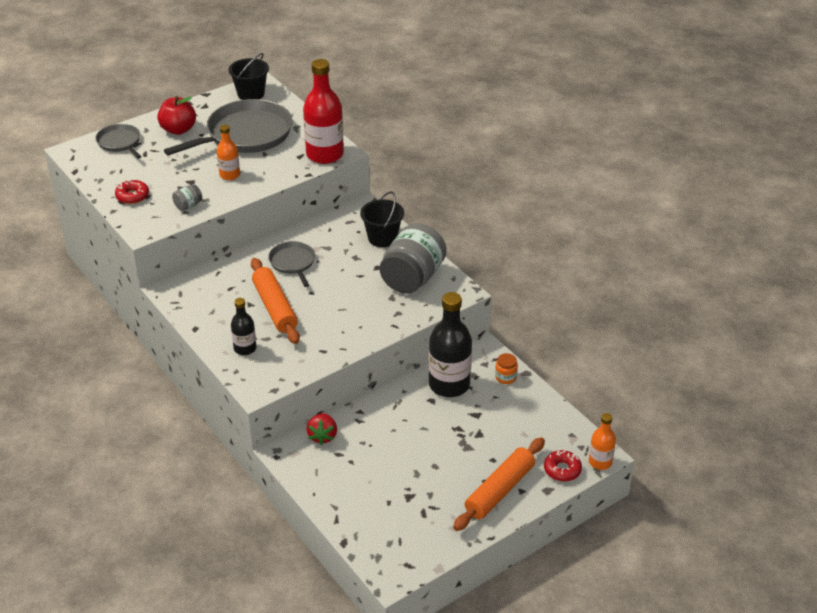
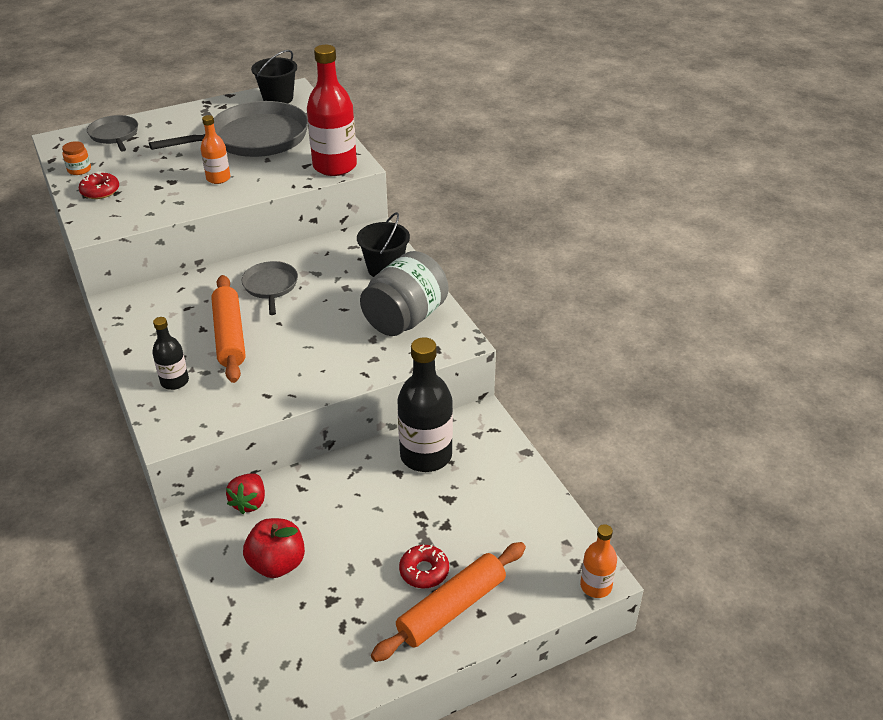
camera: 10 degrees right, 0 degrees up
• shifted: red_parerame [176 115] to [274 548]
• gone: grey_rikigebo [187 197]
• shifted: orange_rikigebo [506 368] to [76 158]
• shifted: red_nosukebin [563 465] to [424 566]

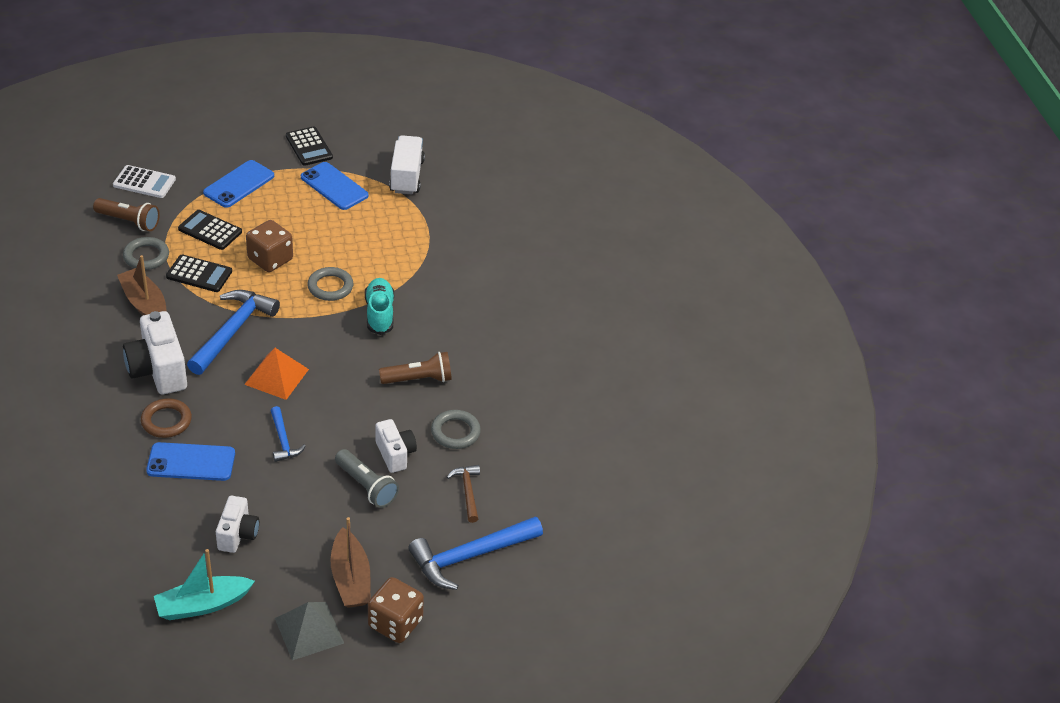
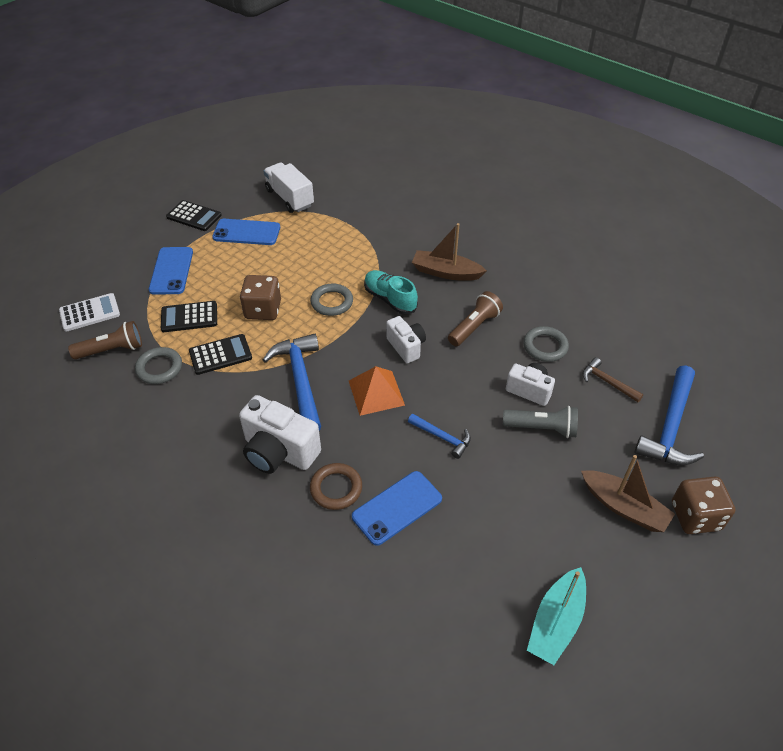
camera: 35 degrees left, 5 degrees up
• shifted: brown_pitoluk [142 285] to [449 252]
• shifted: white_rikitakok [237 524] to [406 339]
• gone: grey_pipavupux [309 631]

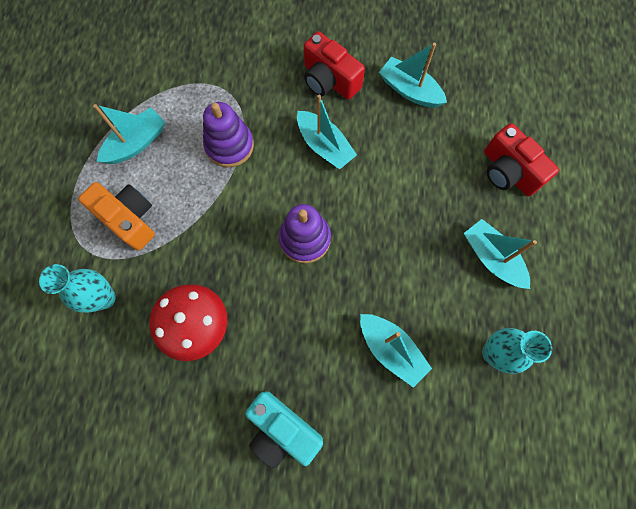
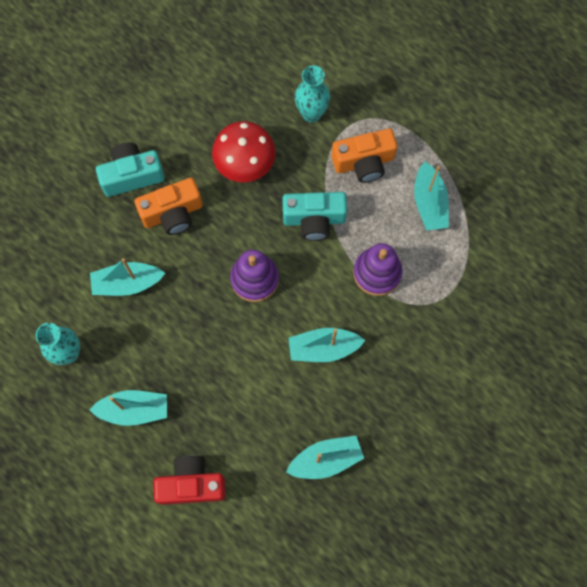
camera: 125 degrees right, 0 degrees up
• gone: red_rikitakok [334 66]
• new: orange_rikitakok [168 206]
• new: turquoise_rikitakok [314 216]

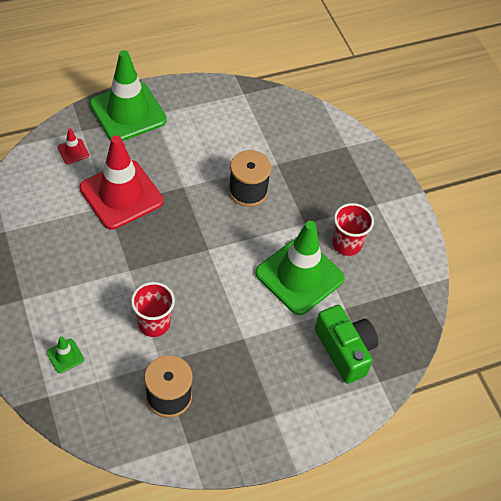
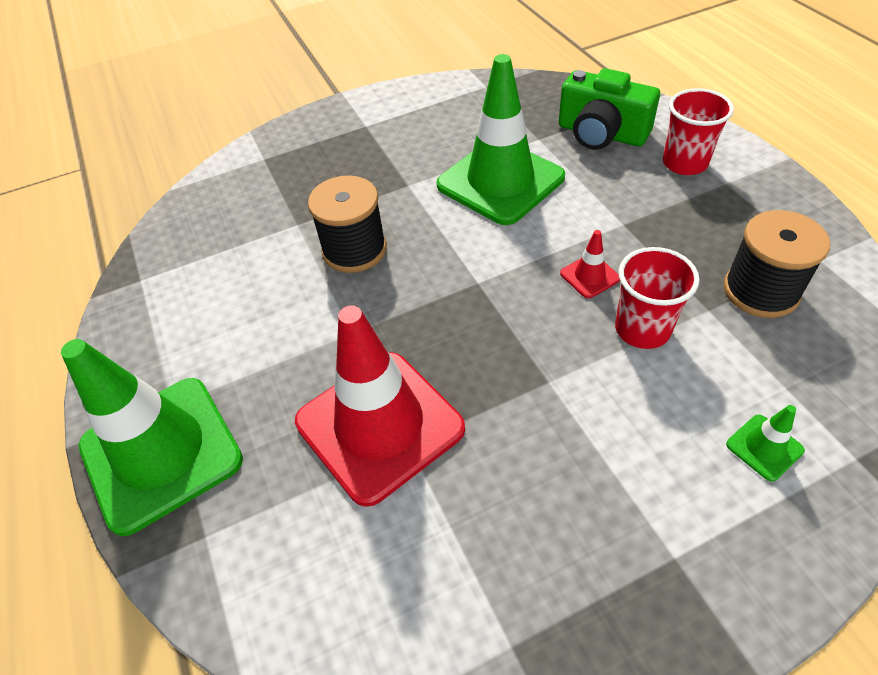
camera: 85 degrees left, 5 degrees down
• shifted: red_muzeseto [73 146] to [590 264]
• shifted: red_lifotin [353 229] to [698 131]
• rotated: green_rikitakok [346 344] = [609 109] 120 degrees counterclockwise

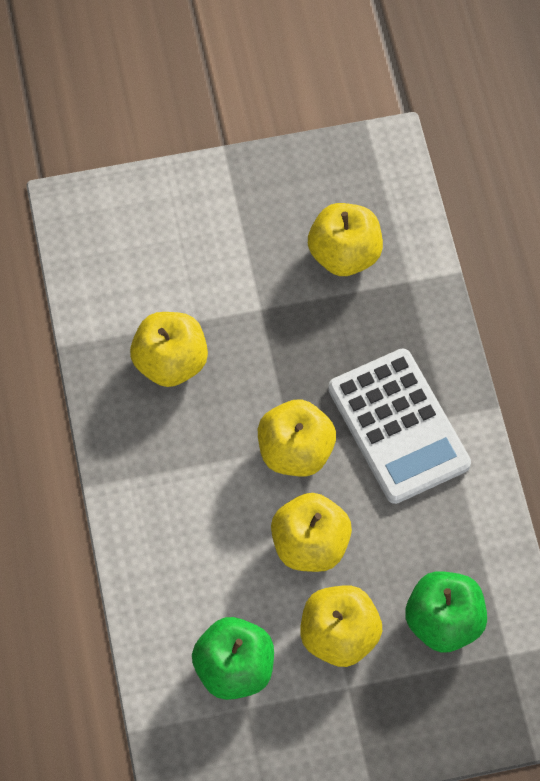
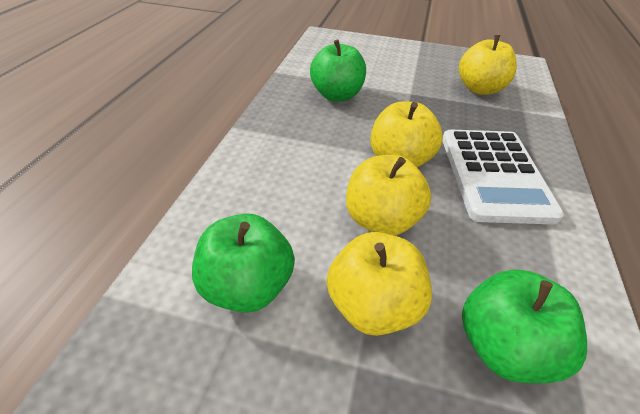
camera: 25 degrees right, 20 degrees down
• repainted: yellow_parerame [169 349] to green_parerame [338 70]

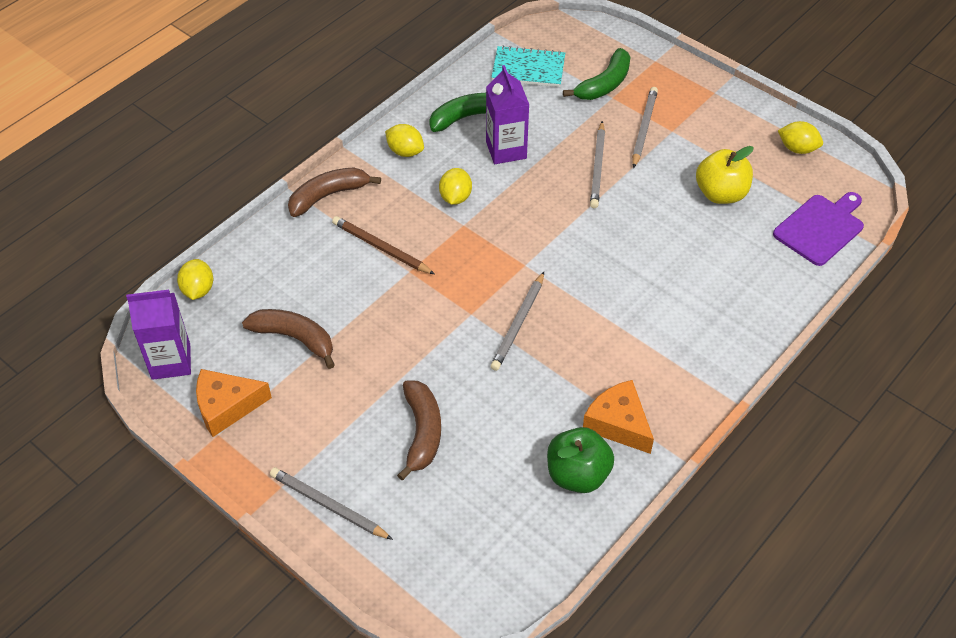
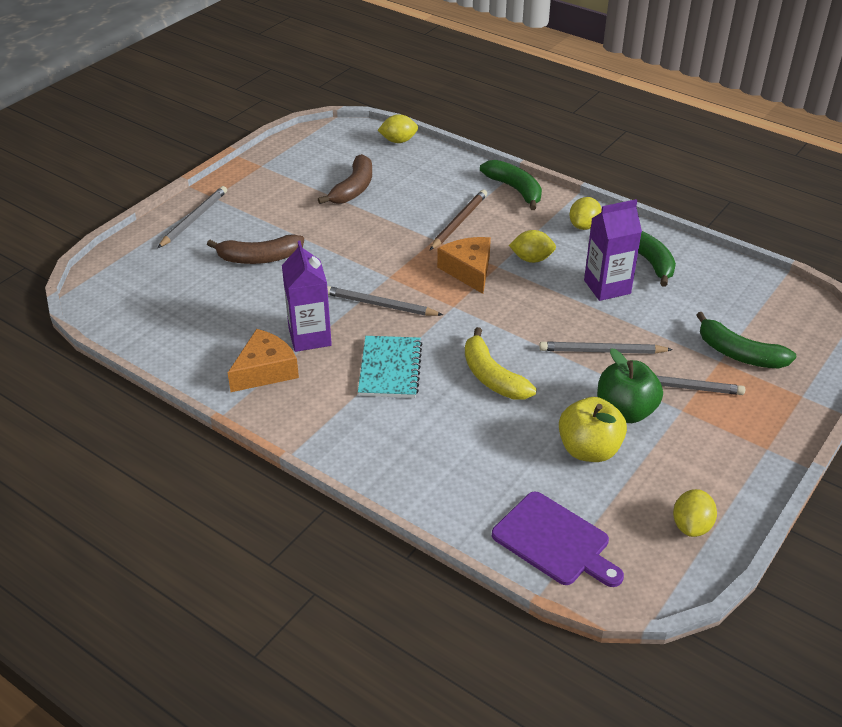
camera: 85 degrees right, 10 degrees down
• shifted: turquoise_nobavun [528 66] to [390 367]
• repainted: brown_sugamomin [334 192] to green_sugamomin [511 185]
• shifted: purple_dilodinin [158 335] to [307 296]
• shifted: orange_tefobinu [234 403] to [464 265]
• shifted: green_parerame [580 460] to [630 386]
• new: yellow_sugamomin [501 363]

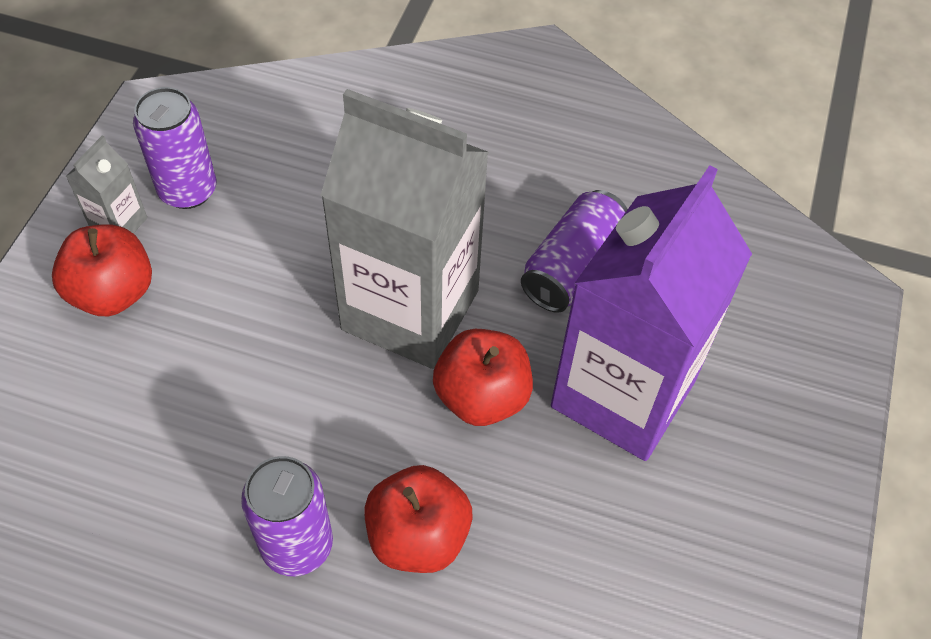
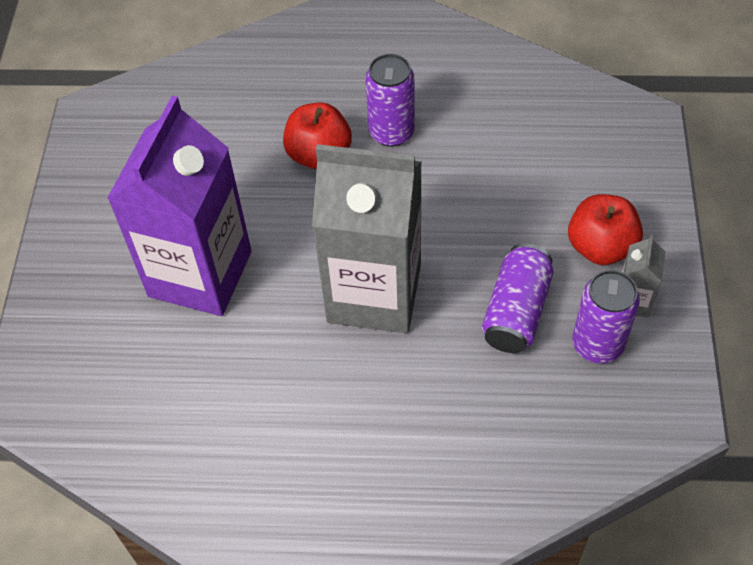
camera: 170 degrees right, 0 degrees up
• shifted: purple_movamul [574 251] to [518 298]
• gone: red_parerame [483 377]

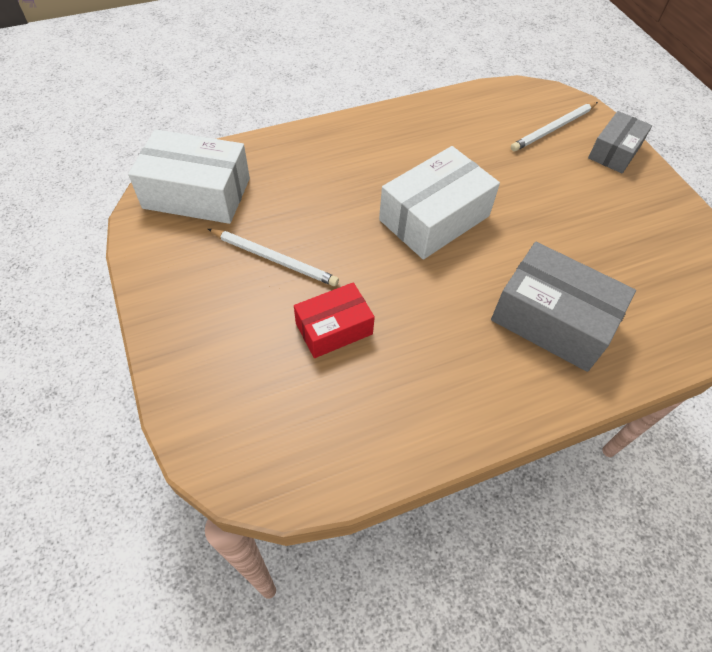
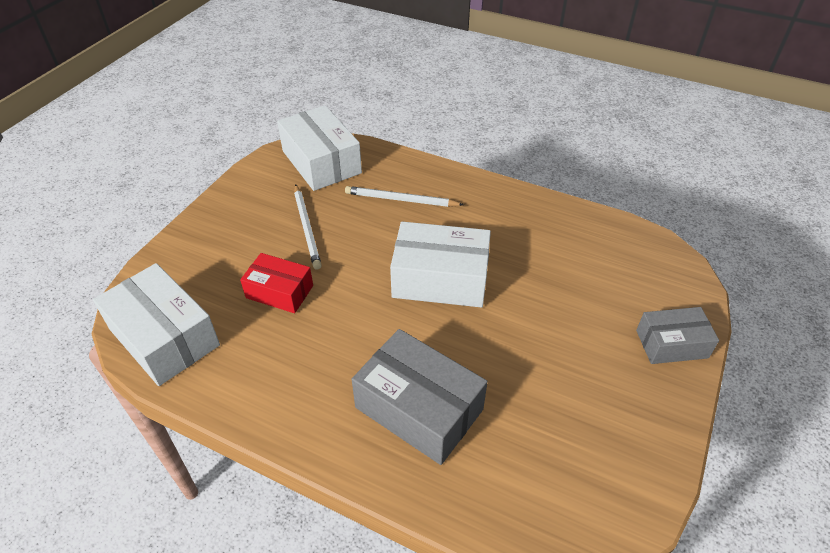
camera: 50 degrees right, 10 degrees down
• shifted: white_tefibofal [554 127] to [404 196]
• rotated: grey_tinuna [563 307] = [420 397] 45 degrees counterclockwise
• new: white_tinuna [156 324]

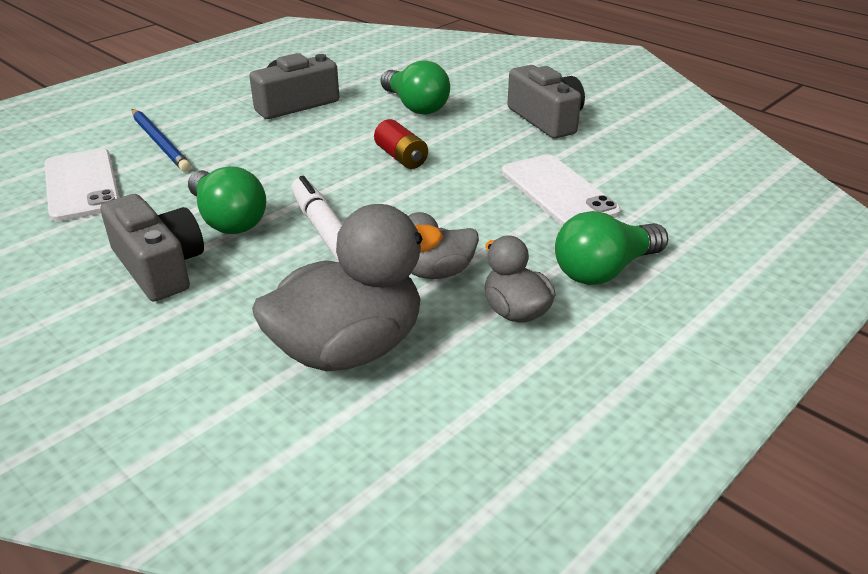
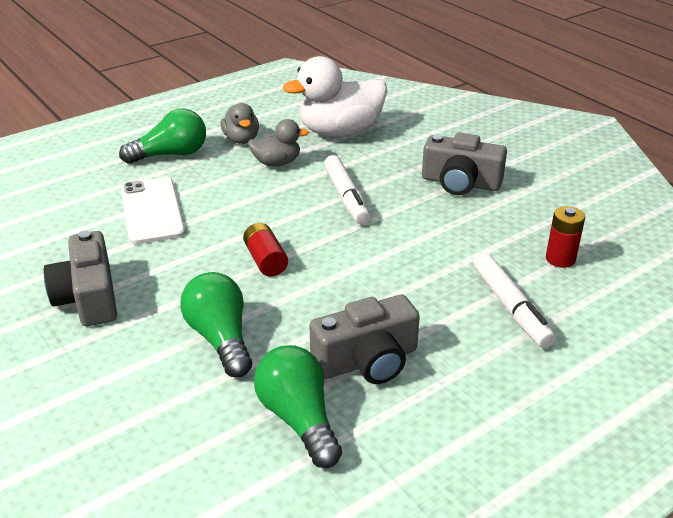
camera: 170 degrees left, 0 degrees up
• swapped: blue_tefibofal [161 140] to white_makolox [515 300]
• swapped: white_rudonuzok [81 185] to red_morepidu [565 237]
• shifted: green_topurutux [227 200] to [298 406]
• rotated: grey_rikitakok [152 248] = [464 163] 45 degrees counterclockwise
• repainted: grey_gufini [347 288] to white_gufini [335 96]

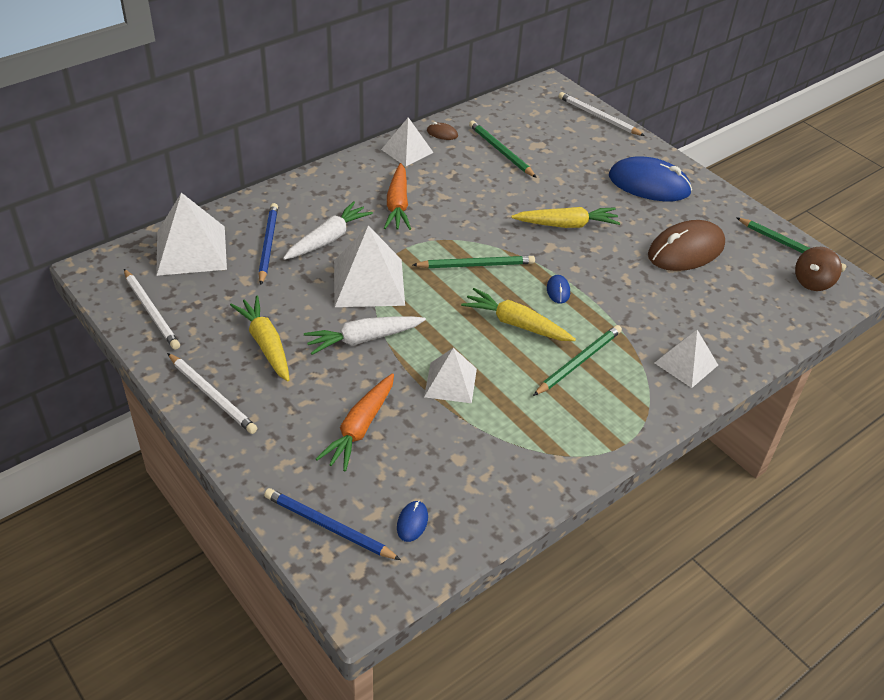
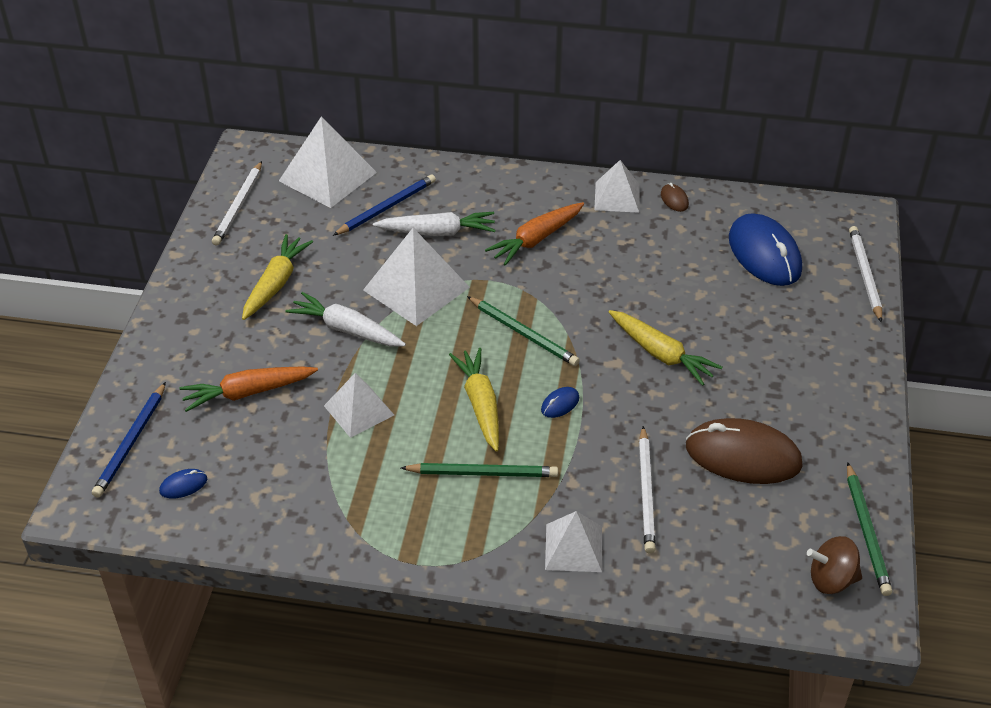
camera: 50 degrees right, 0 degrees up
• gone: green_tefibofal [503 149]
• shifted: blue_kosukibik [650 178] to [765 249]
• shifted: white_tefibofal [212 393] to [647 490]
• rotated: blue_tefibofal [332 524] = [129 440] 150 degrees counterclockwise

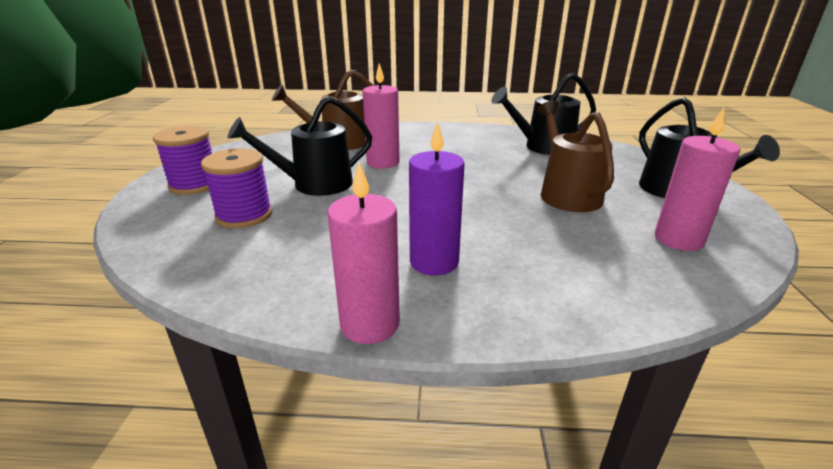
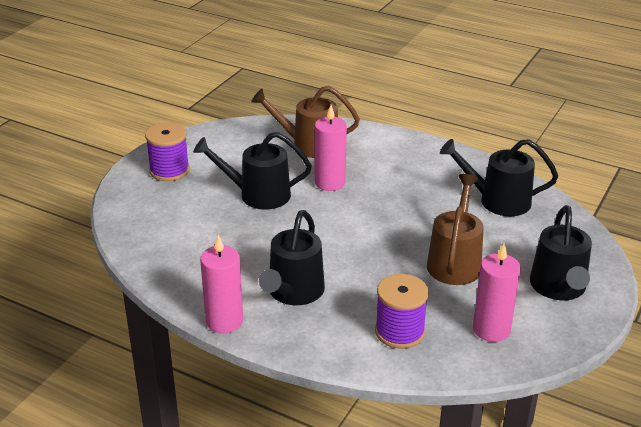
camera: 25 degrees right, 5 degrees up
• swapped: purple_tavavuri [437 198] to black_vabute [292 257]
• shifted: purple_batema [237 188] to [402 311]

